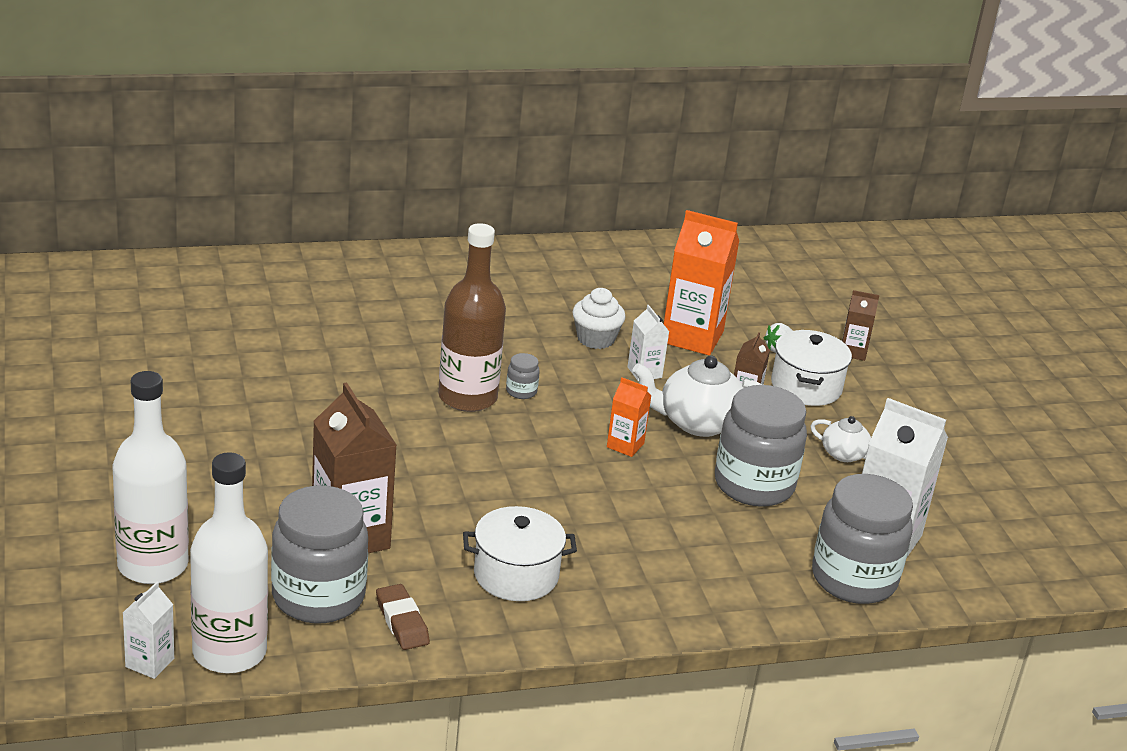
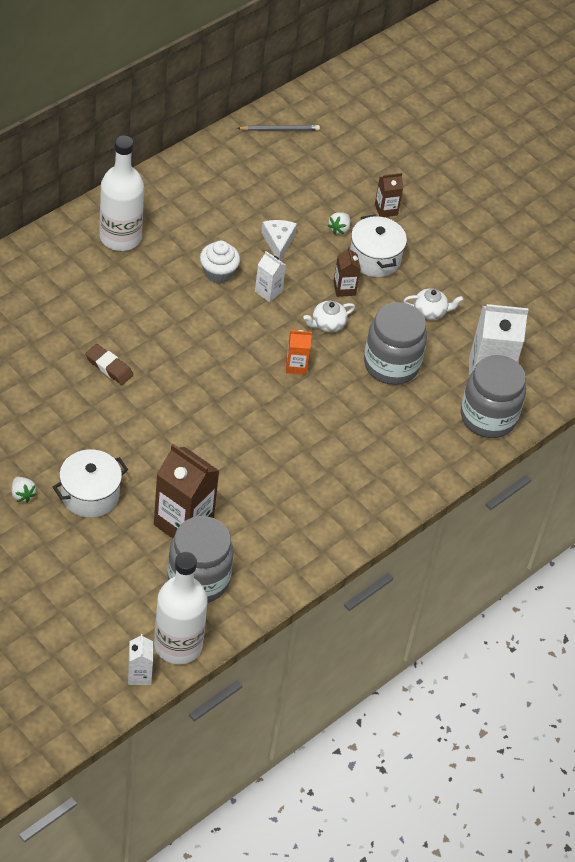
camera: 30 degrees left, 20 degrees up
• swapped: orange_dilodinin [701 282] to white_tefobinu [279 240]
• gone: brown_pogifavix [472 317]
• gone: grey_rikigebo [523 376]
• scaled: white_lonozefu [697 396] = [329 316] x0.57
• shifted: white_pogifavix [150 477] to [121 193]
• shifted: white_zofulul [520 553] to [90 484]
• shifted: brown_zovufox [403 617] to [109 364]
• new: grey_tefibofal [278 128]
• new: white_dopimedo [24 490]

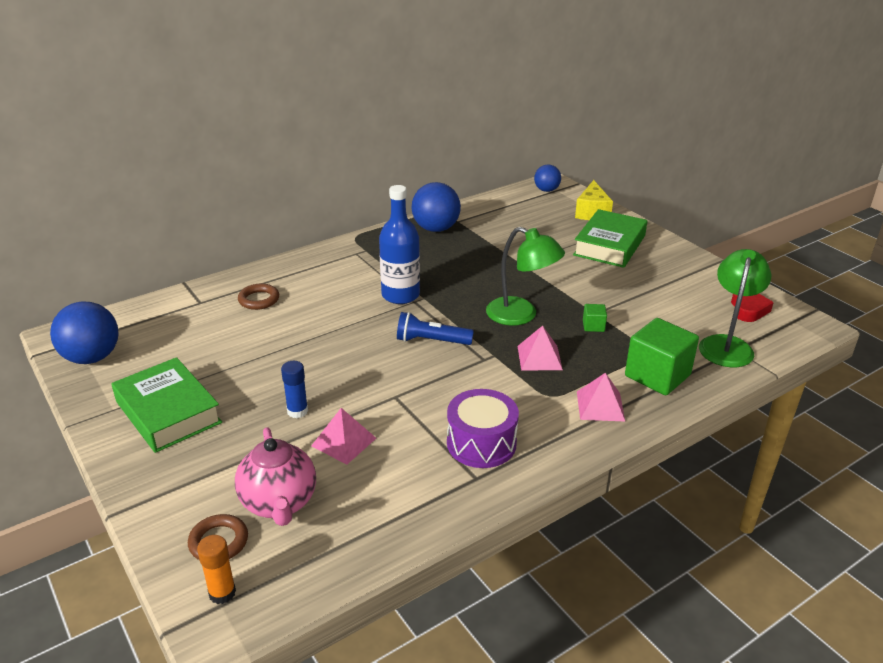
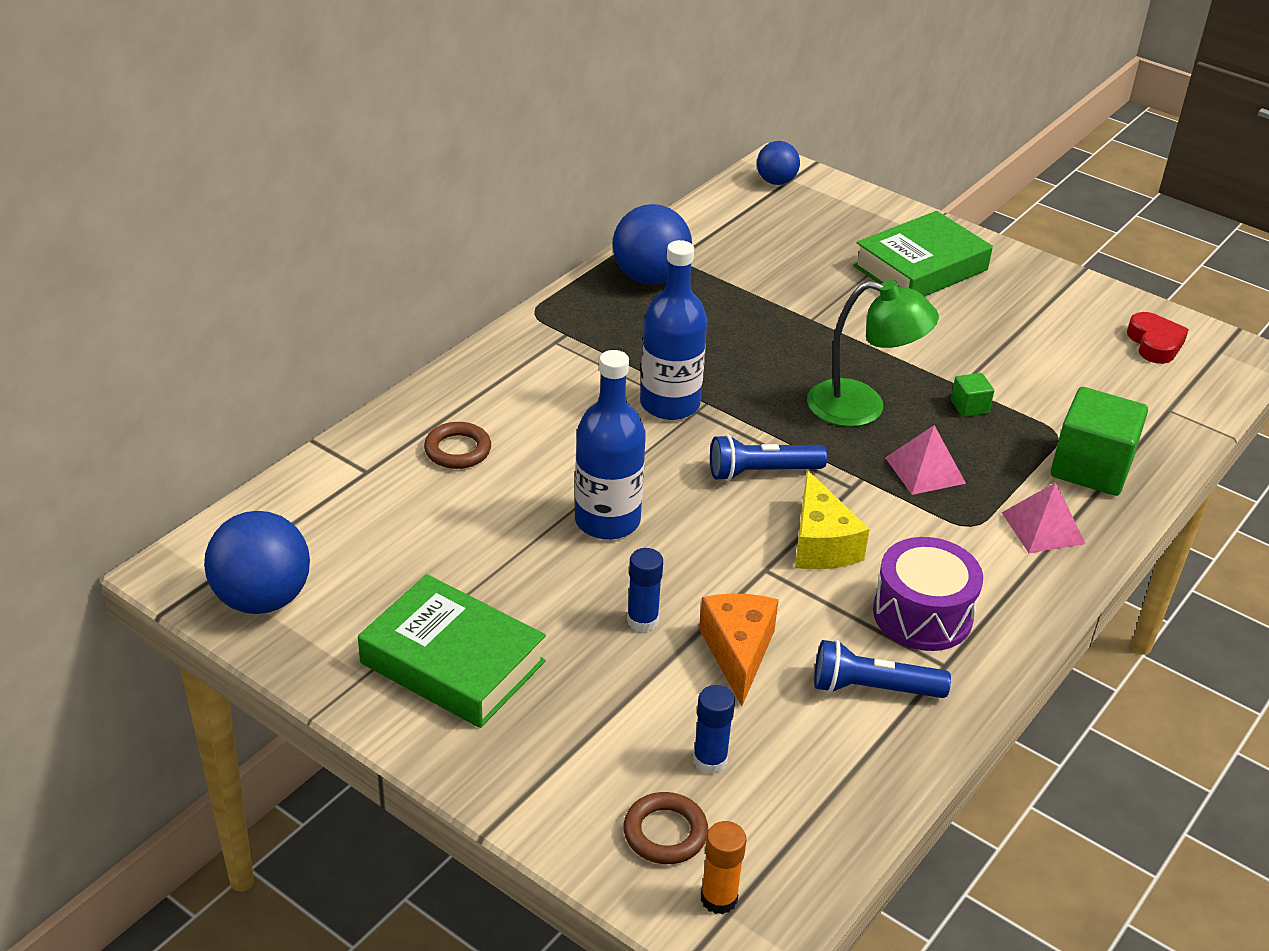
camera: 20 degrees left, 5 degrees up
• shifted: yellow_tefobinu [594 200] to [832 519]
• rotated: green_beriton [610 238] = [923 254] 45 degrees clockwise
• gone: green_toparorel [735 308]
• swapped: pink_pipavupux [343 436] to orange_tefobinu [739 649]
• swapped: pink_lonozefu [275 476] to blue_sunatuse [714 729]
• new: blue_pogifavix [610 445]
• new: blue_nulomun [882 669]

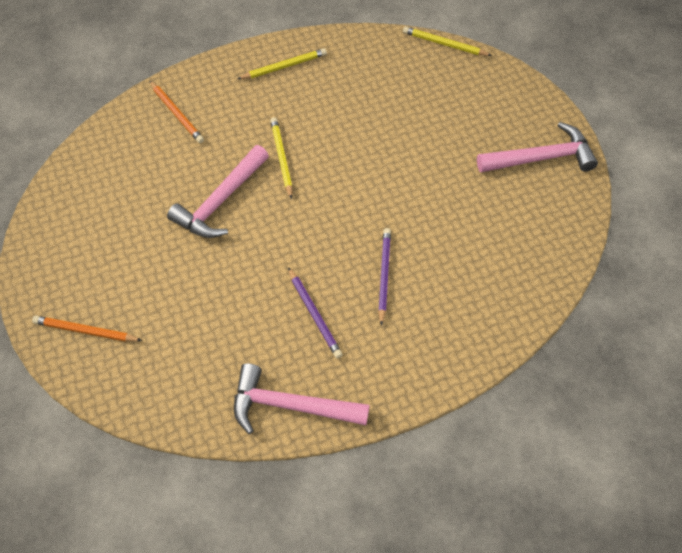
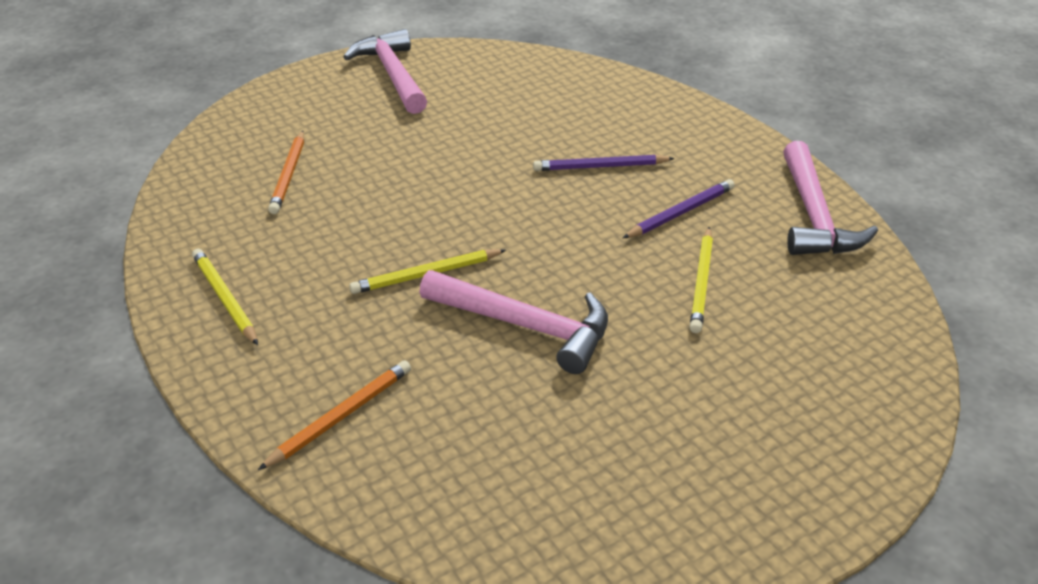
camera: 100 degrees left, 20 degrees down
• shifted: yellow_tefibofal [447 41] to [701 280]
• shifted: orange_tefibofal [87 329] to [286 172]

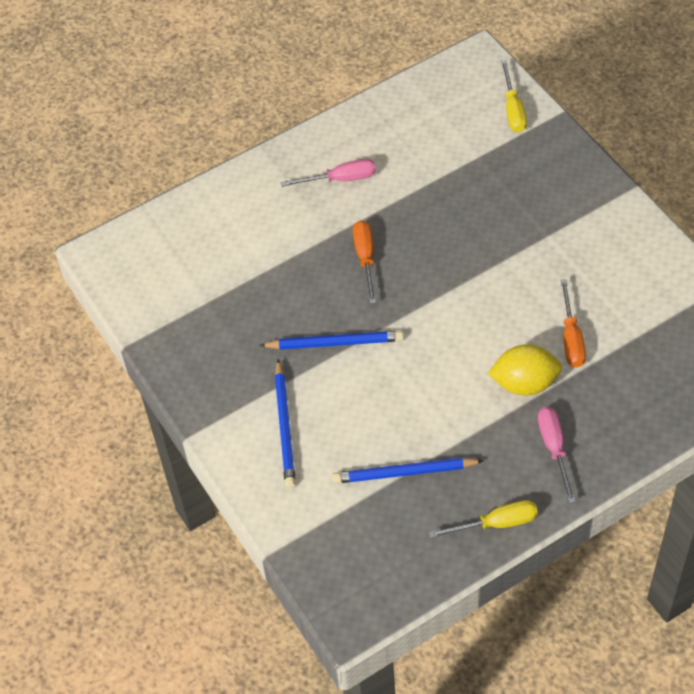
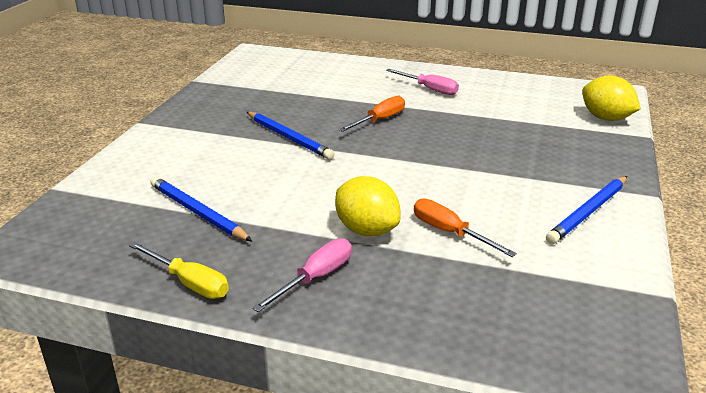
camera: 45 degrees right, 25 degrees down
• swapped: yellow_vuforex [514 96] to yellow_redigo [611 98]
• rotated: orange_vuforex [573 323] = [465 227] 90 degrees clockwise
• shifted: blue_tefibofal [285 423] to [586 210]

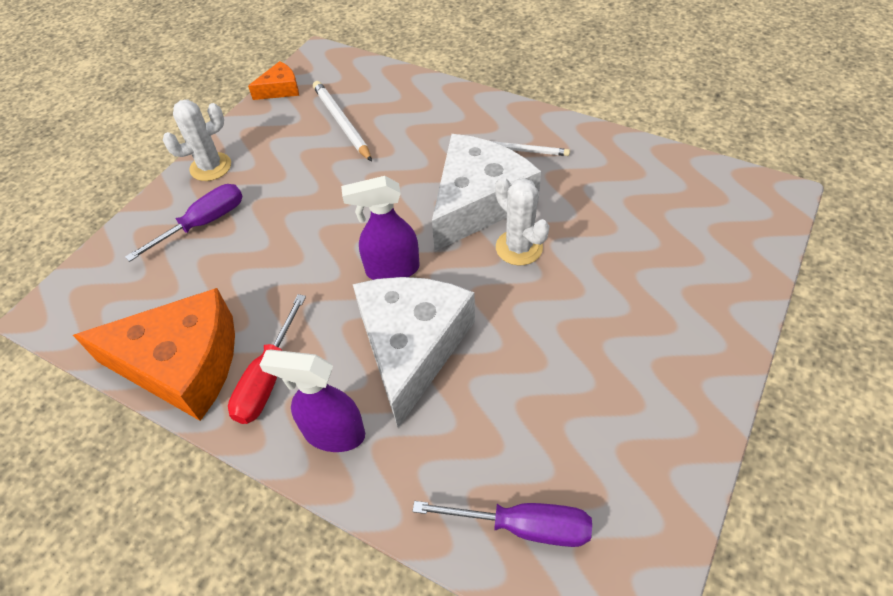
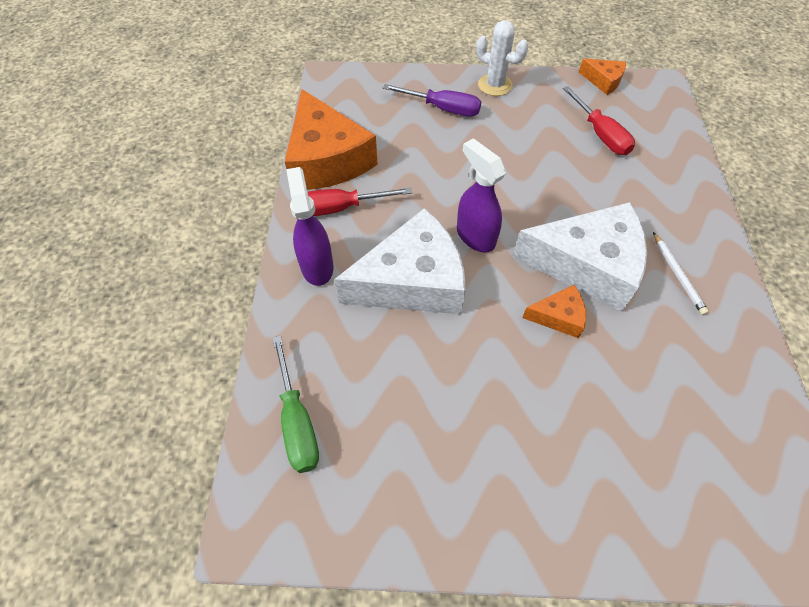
camera: 60 degrees right, 5 degrees up
• swapped: white_tefibofal [342 121] to red_vuforex [599 120]
• swapped: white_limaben [522 221] to orange_tefobinu [554 311]
• repainted: purple_vuforex [502 524] to green_vuforex [295 404]

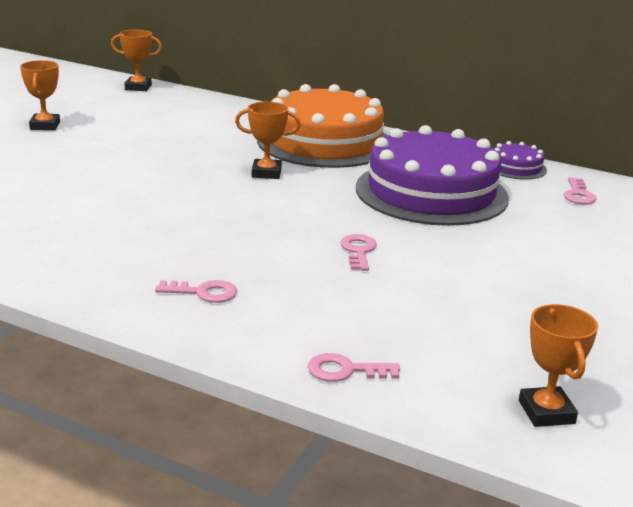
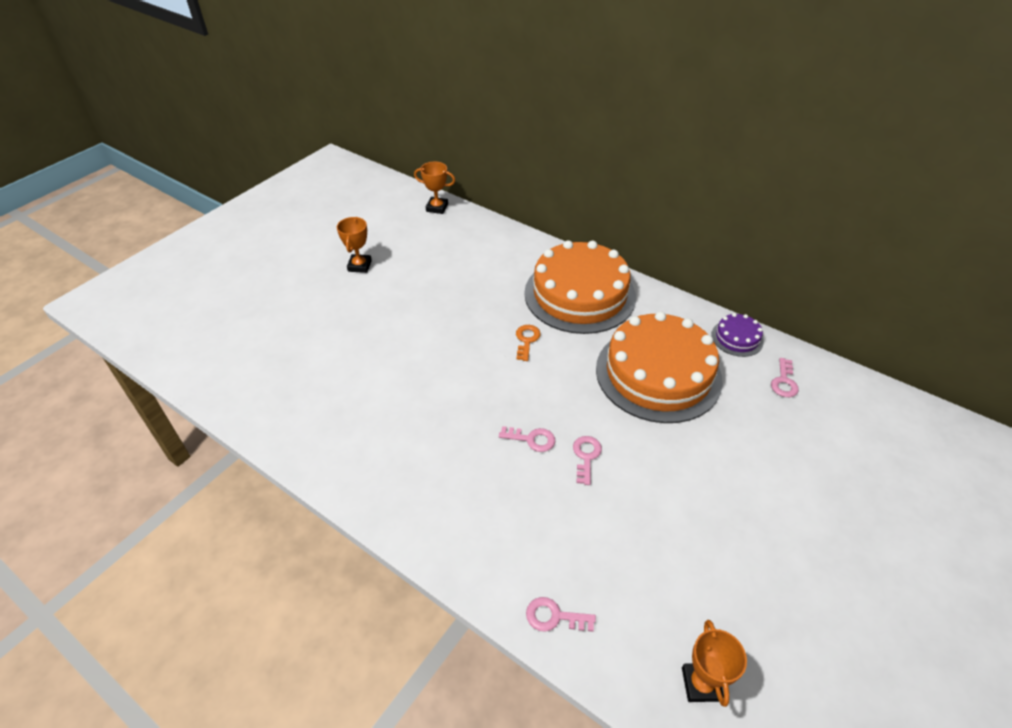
camera: 10 degrees right, 20 degrees up
• swapped: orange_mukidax [267 140] to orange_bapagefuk [528 343]
• repainted: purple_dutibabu [432 175] to orange_dutibabu [659 367]
• shifted: pink_bapagefuk [196 291] to [527 439]

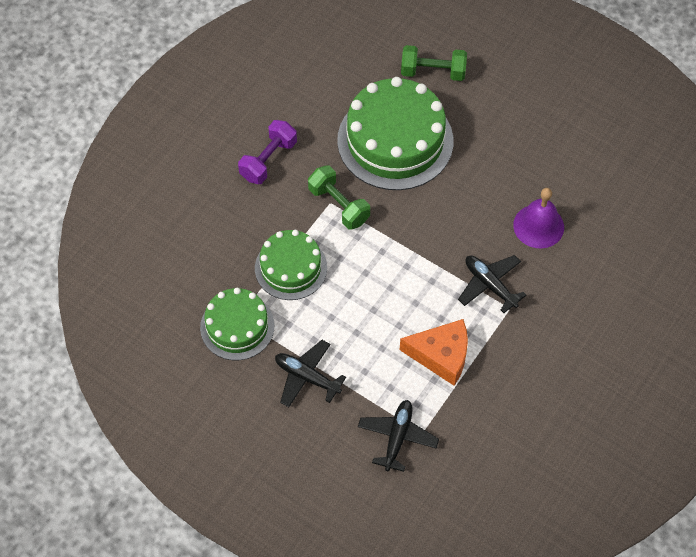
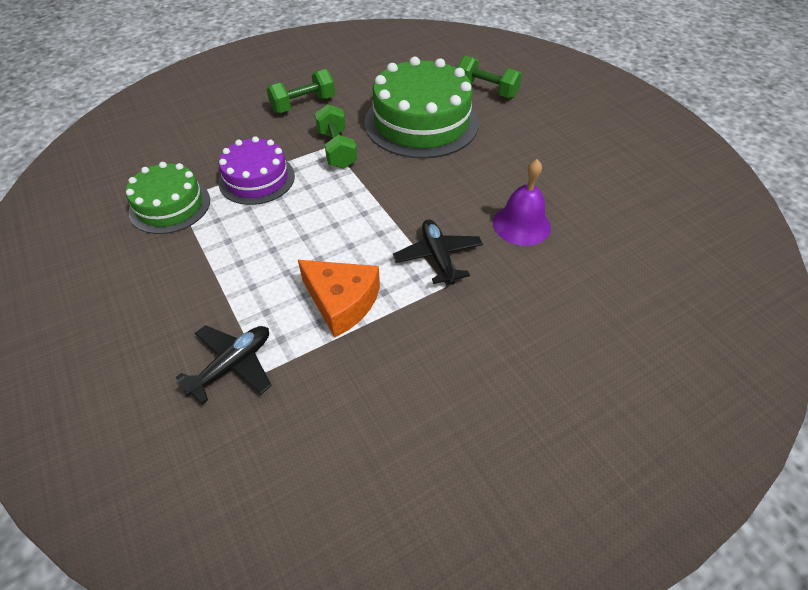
camera: 25 degrees right, 10 degrees down
• repainted: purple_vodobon [267 152] to green_vodobon [300 91]
• repainted: green_dutibabu [291 265] to purple_dutibabu [256 170]
• gone: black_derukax [310 373]

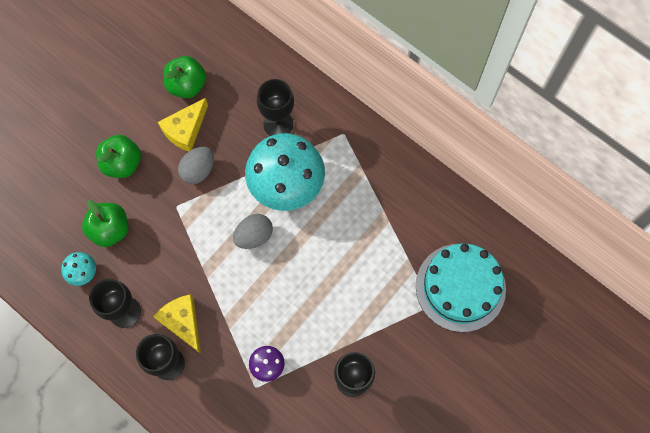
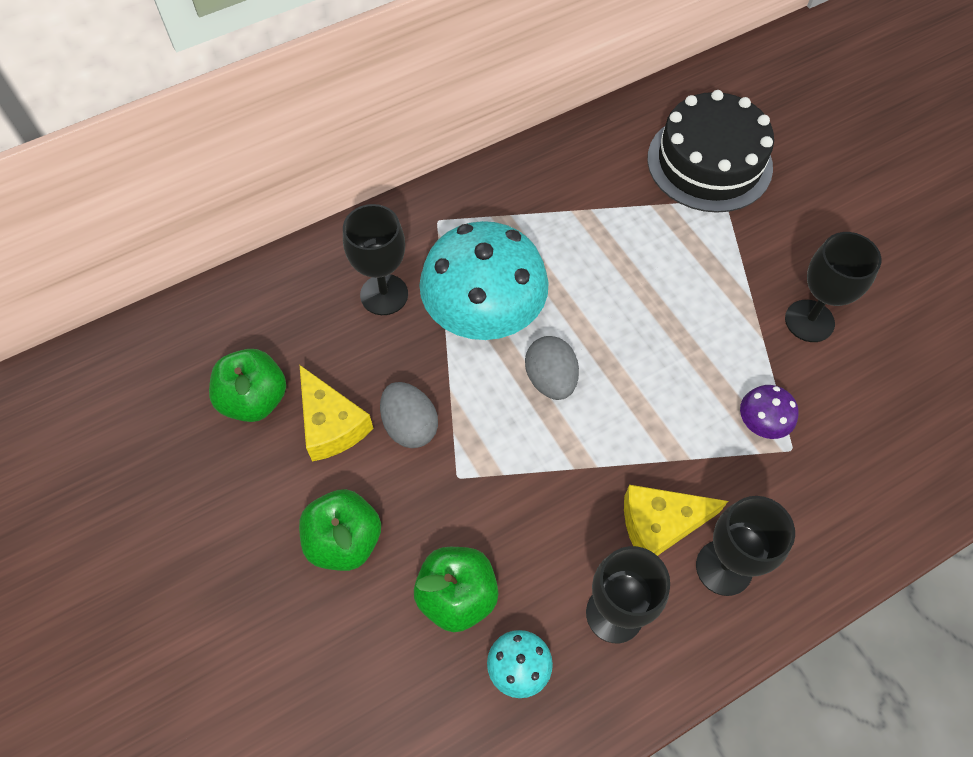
camera: 70 degrees left, 10 degrees down
• repainted: turquoise_dutibabu [461 287] to black_dutibabu [710 151]

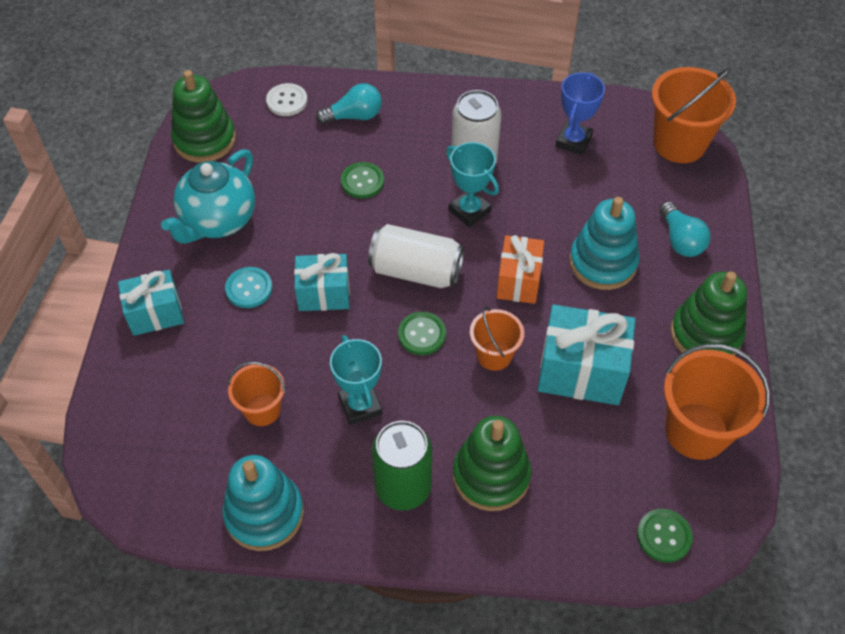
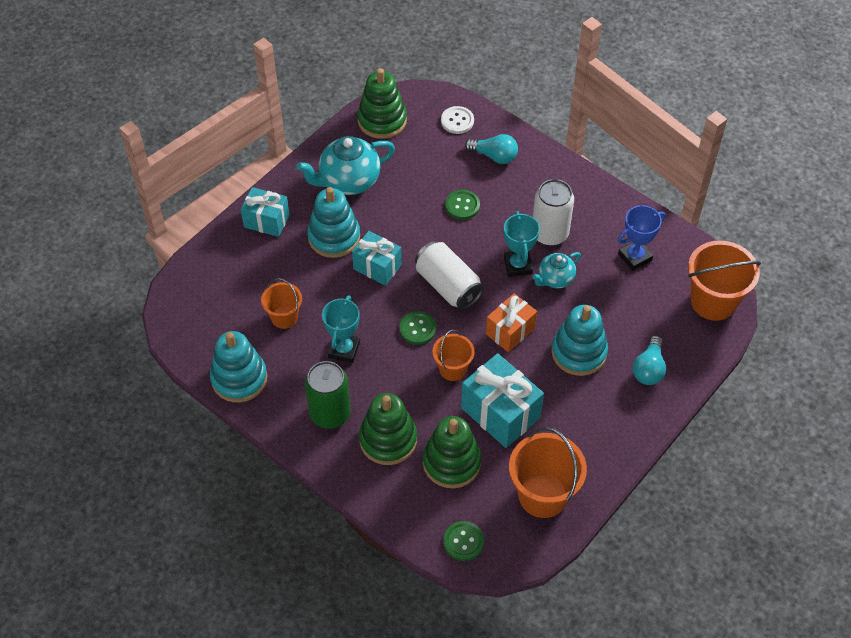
camera: 35 degrees right, 0 degrees up
• swapped: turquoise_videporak [249 287] to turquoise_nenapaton [333 222]
• shifted: green_nenapaton [708 313] to [452 452]
• new: turquoise_lonozefu [556 270]

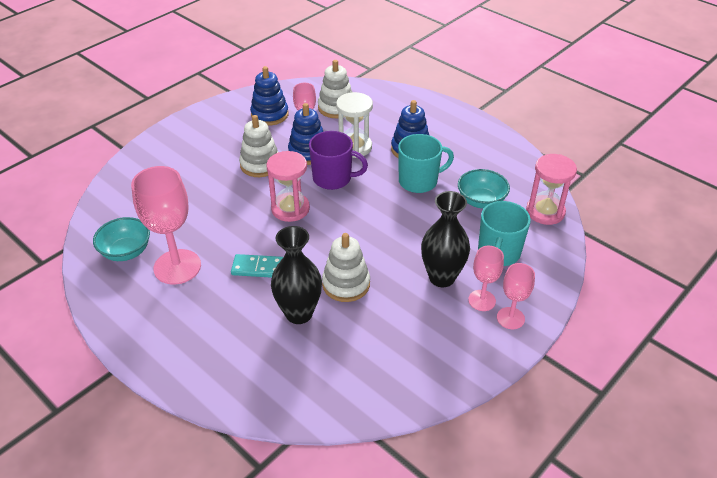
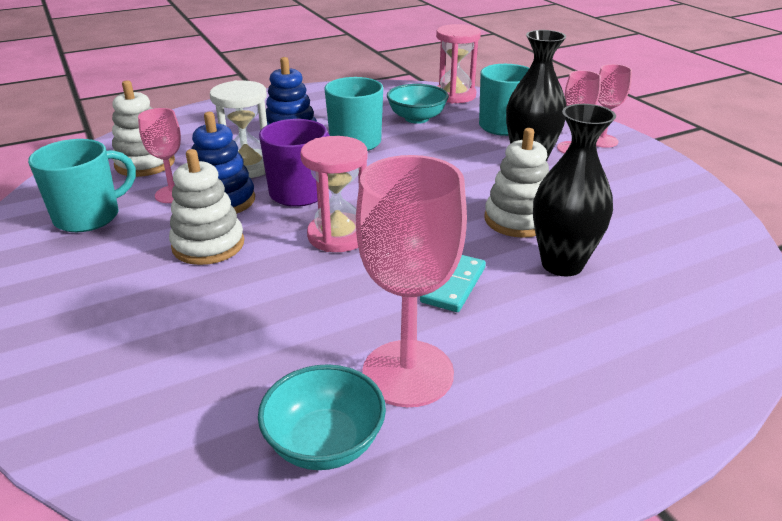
camera: 70 degrees left, 10 degrees down
• swapped: blue_nenapaton [269 96] to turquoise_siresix [82 185]

